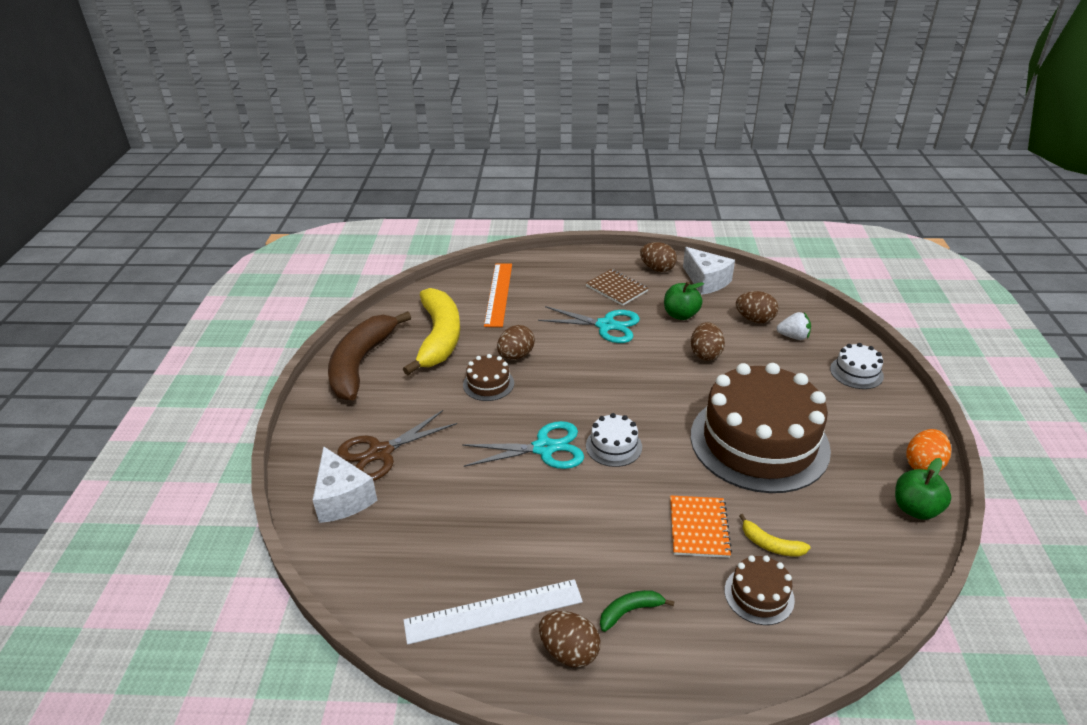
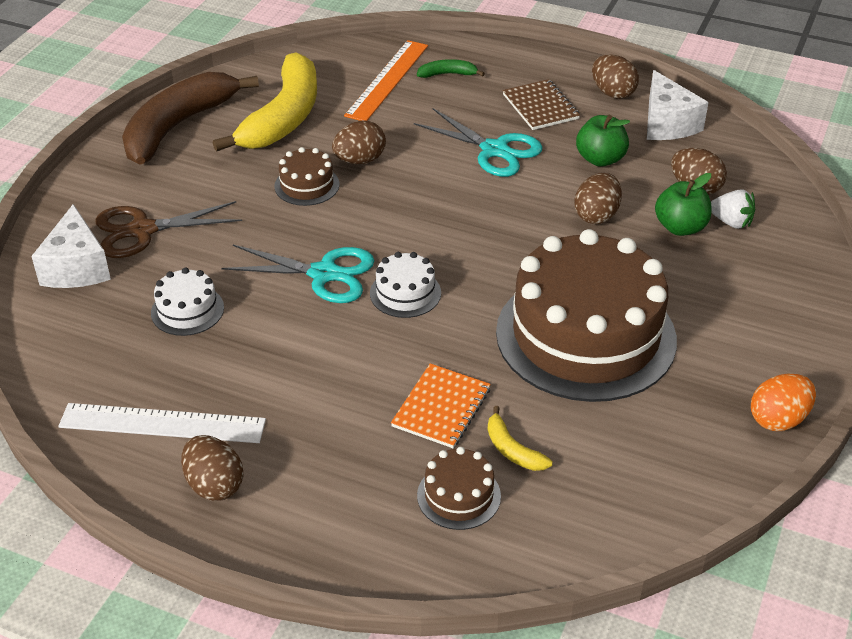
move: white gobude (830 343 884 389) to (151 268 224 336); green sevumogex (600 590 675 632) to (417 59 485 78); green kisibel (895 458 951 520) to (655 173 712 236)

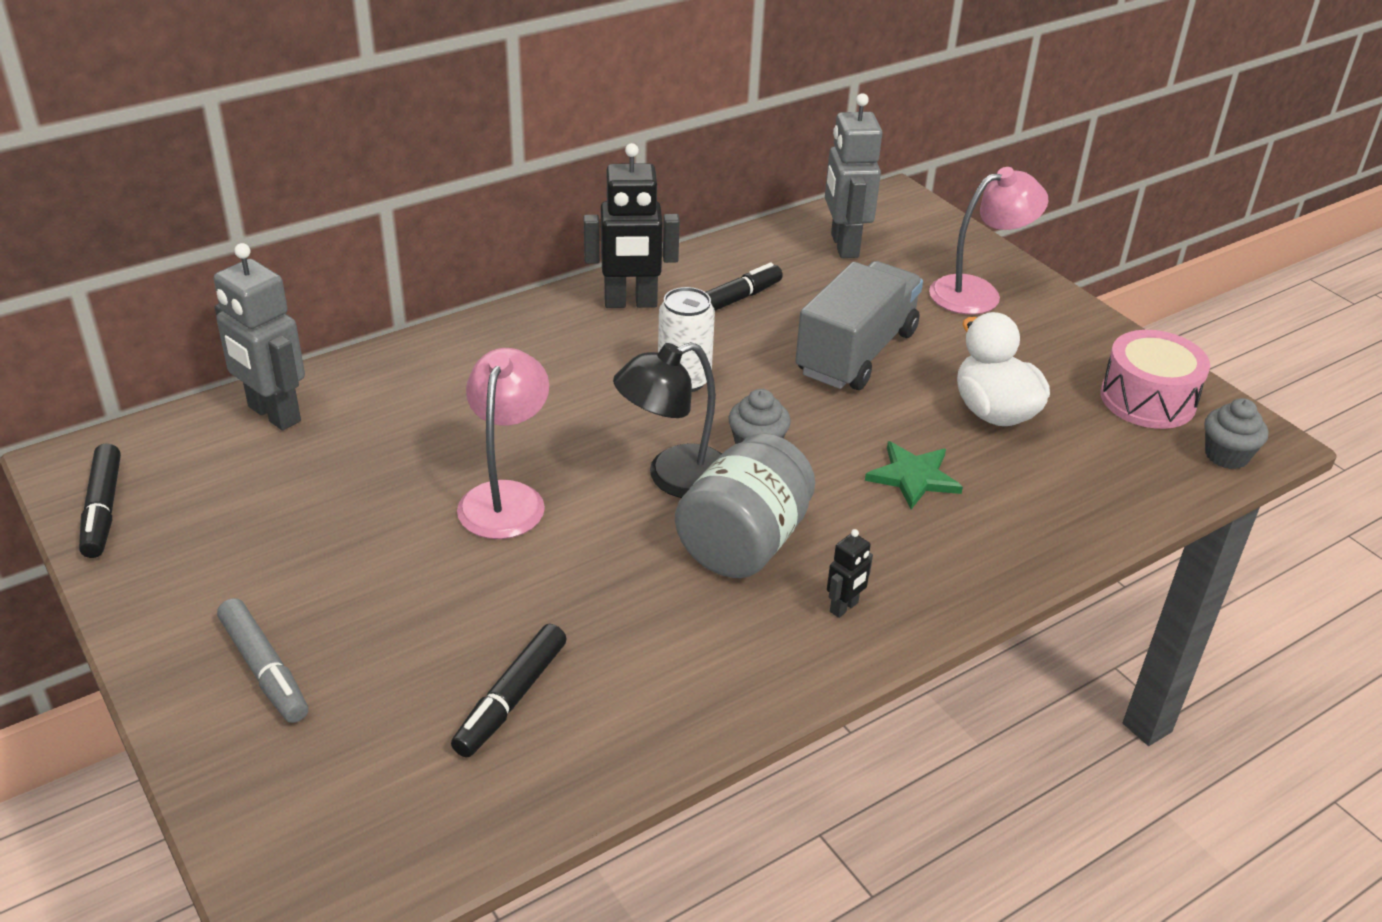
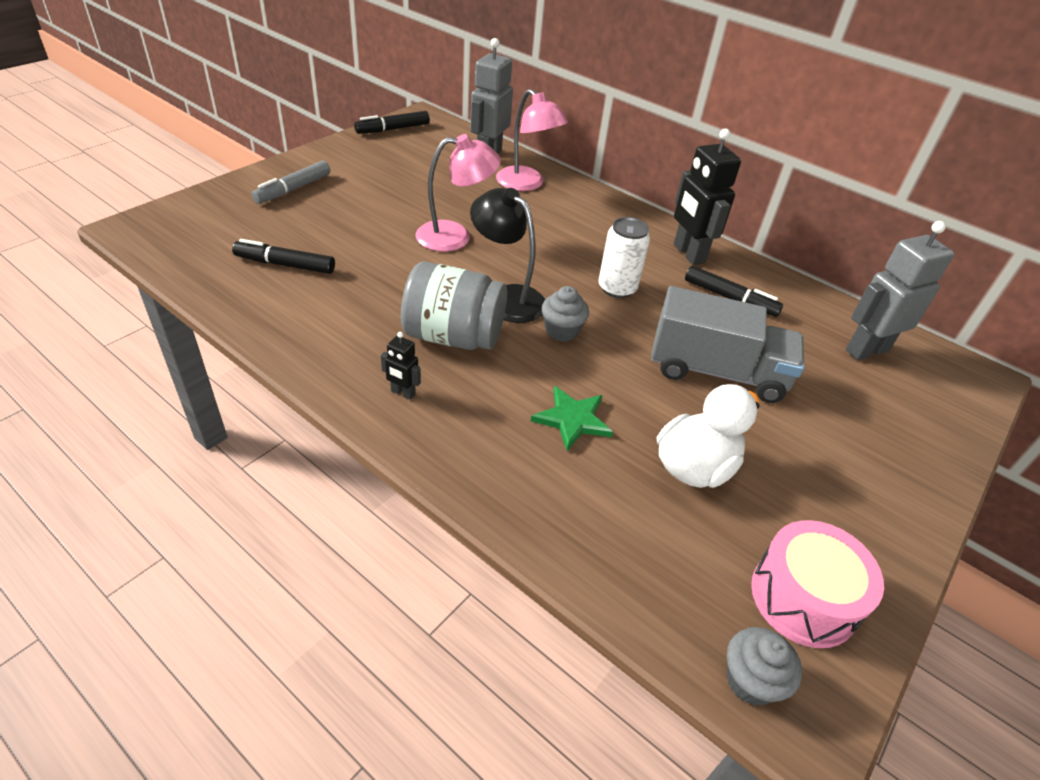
move: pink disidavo (929 167 1048 315) to (496 89 568 191)

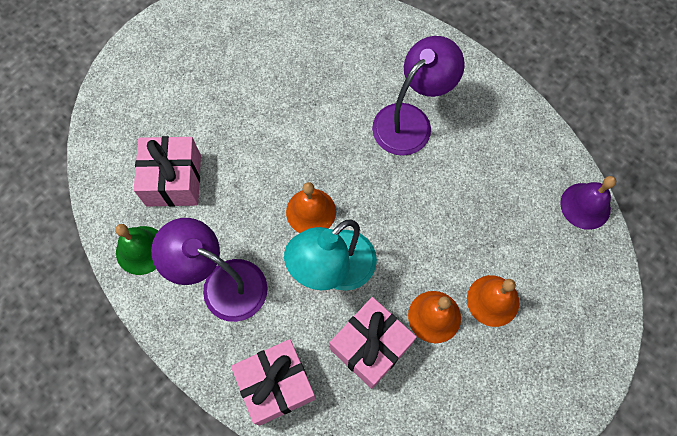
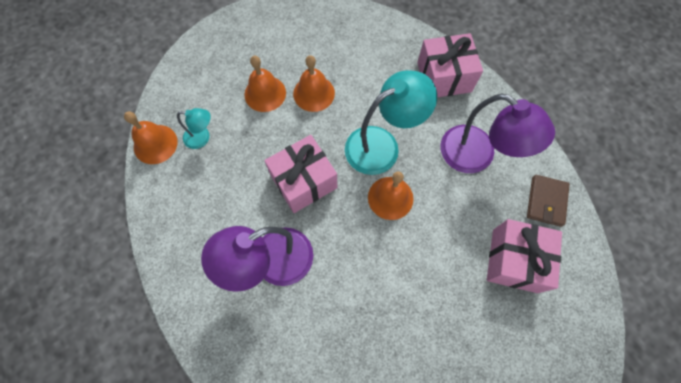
insert: turquoise disidavo (177 108 211 149)
move: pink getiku (330 297 417 389) to (264 135 337 213)
replace: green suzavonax (115 224 158 275) to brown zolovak (527 175 570 227)
recolor: purple suzavonax (560 176 616 230) to orange suzavonax (124 111 178 164)

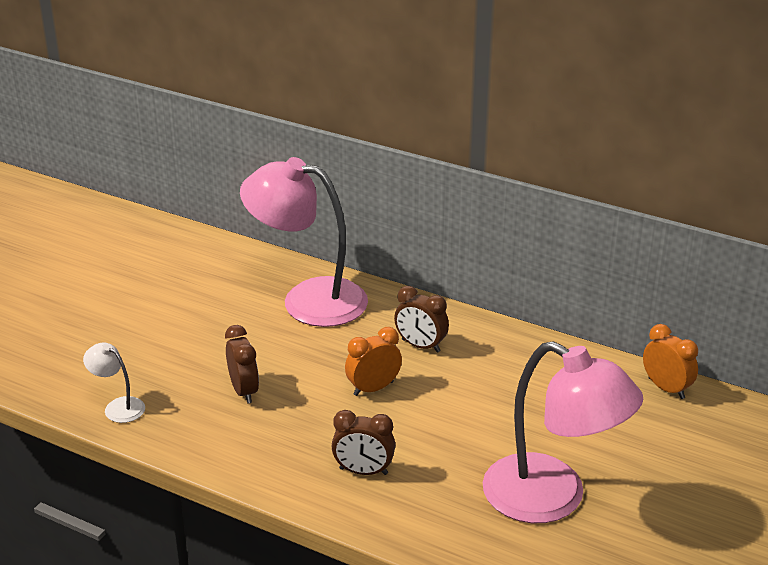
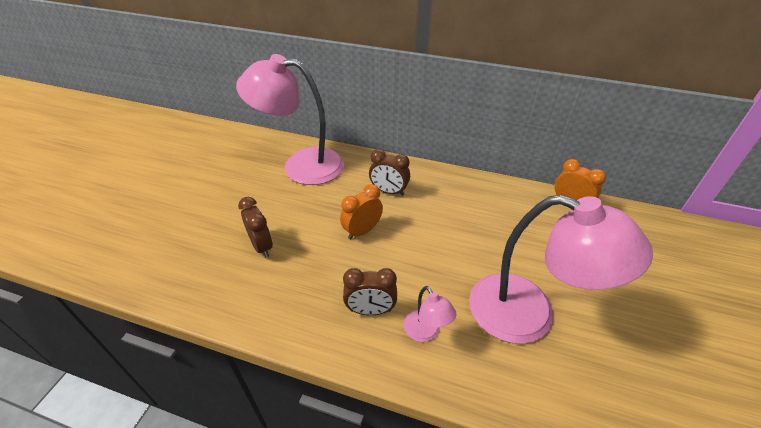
delete: white disidavo (83 342 145 423)
insert: pink disidavo (404 286 456 342)

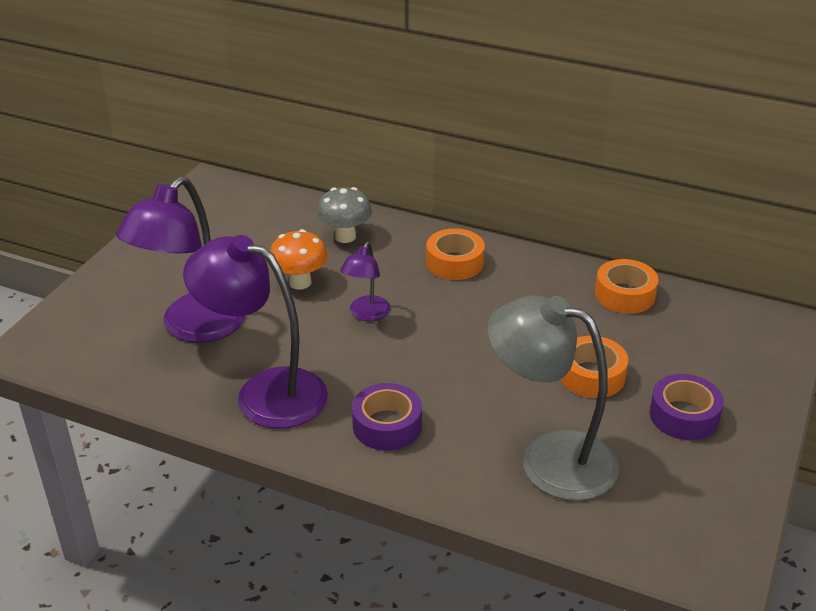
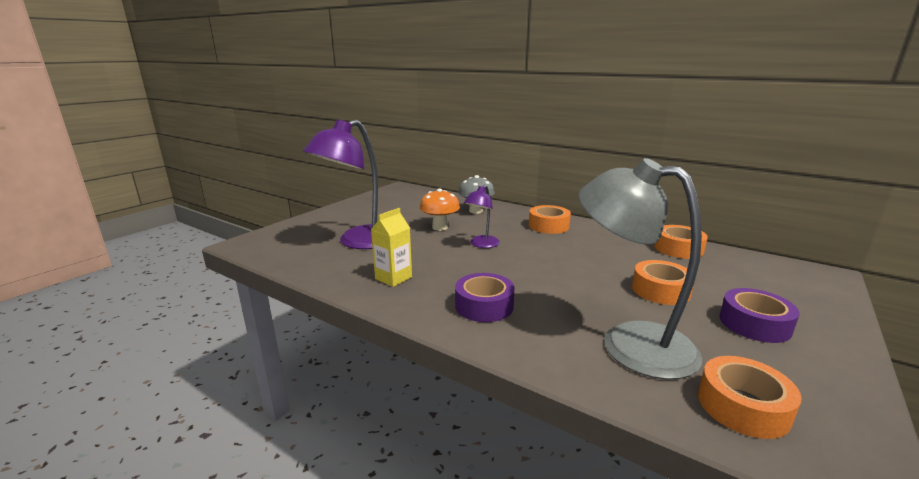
insert: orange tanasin (698 356 802 439)
replace: purple disidavo (183 235 328 429) to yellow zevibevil (371 208 412 287)

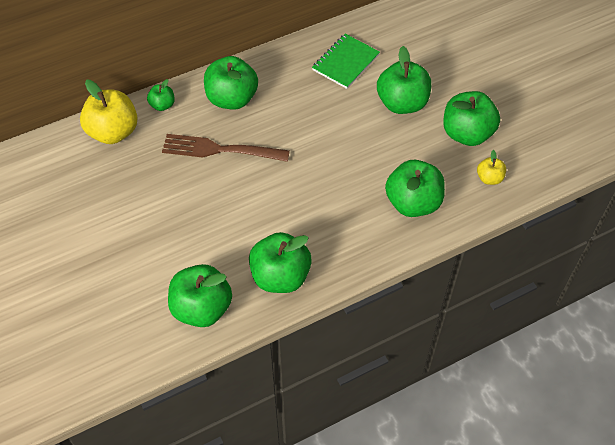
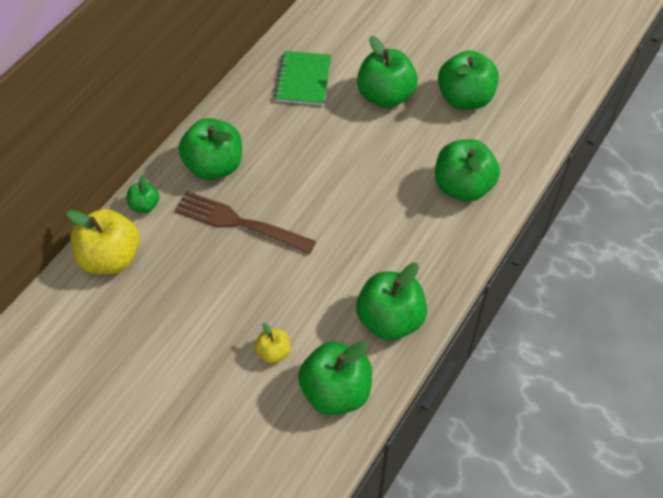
move: yellow kisibel (477 150 506 185) to (255 323 290 364)
rotate: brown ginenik (162 134 290 162) = (174 191 316 254) 45 degrees clockwise

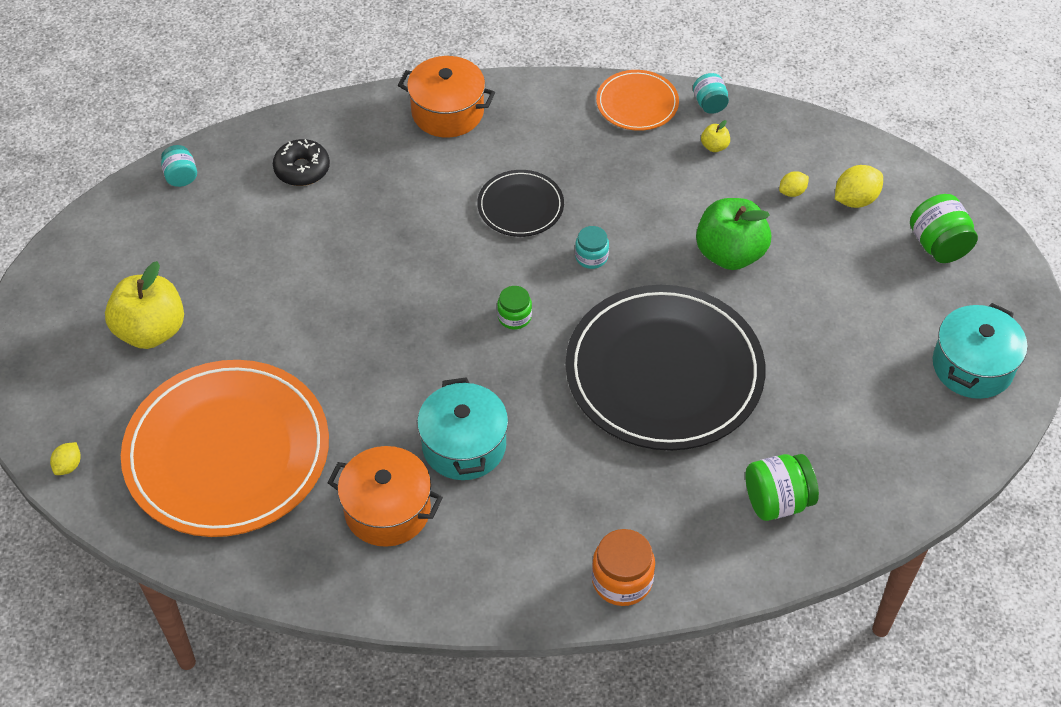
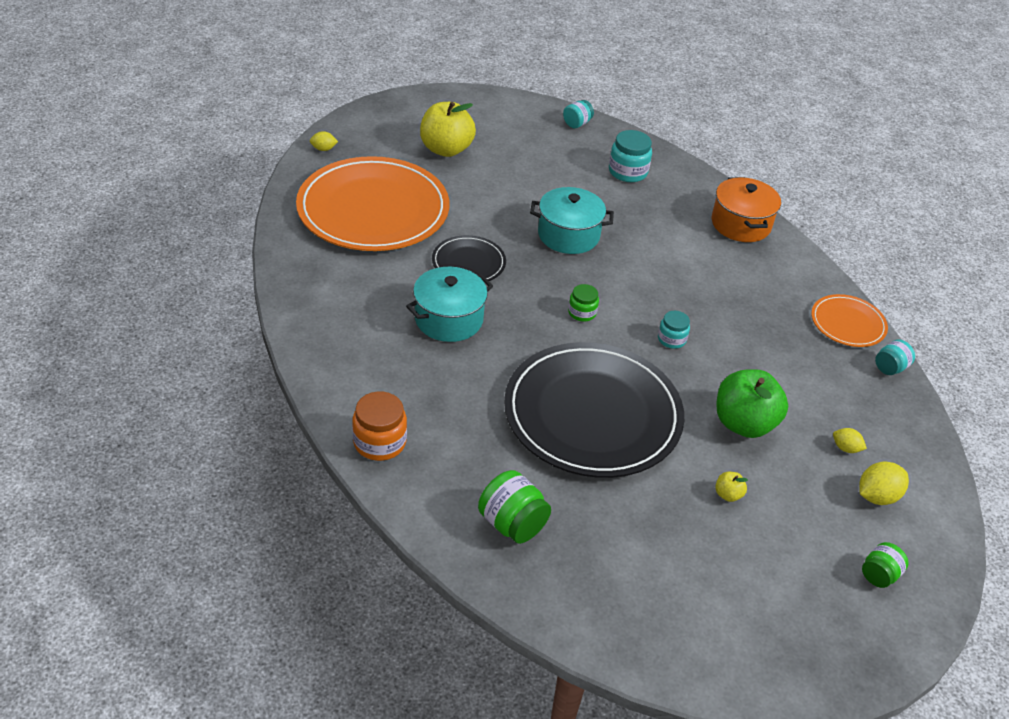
delete: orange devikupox (327 446 443 547)
move: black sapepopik (477 170 564 237) to (432 235 506 281); turquoise devikupox (933 303 1027 399) to (530 187 614 254); yellow kisibel (701 120 730 152) to (715 472 748 502)
replace: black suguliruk (273 139 330 186) to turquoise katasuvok (609 130 652 182)
rotate: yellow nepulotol (835 165 883 208) = (859 462 909 505) 60 degrees counterclockwise
resize: green katasuvok (910 194 978 263) = (862 542 909 588) x0.62

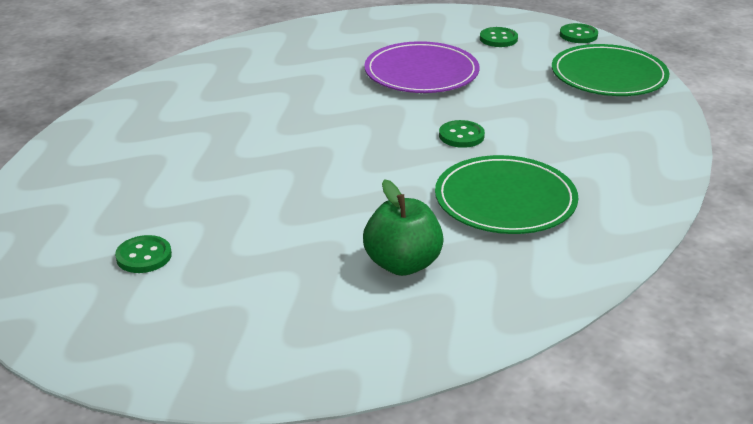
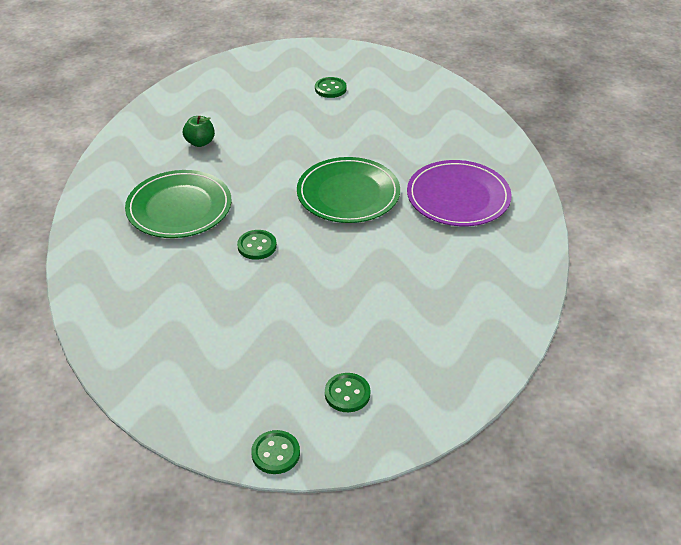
move: green sapepopik (552 44 670 96) to (297 157 400 223); purple sapepopik (364 41 479 93) to (407 160 512 226)
resize: green kisibel (363 179 444 276) = (183 116 215 147) x0.65

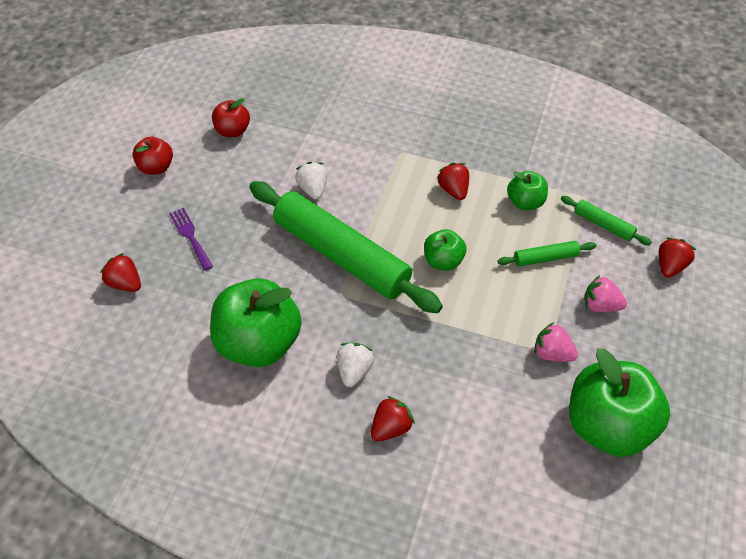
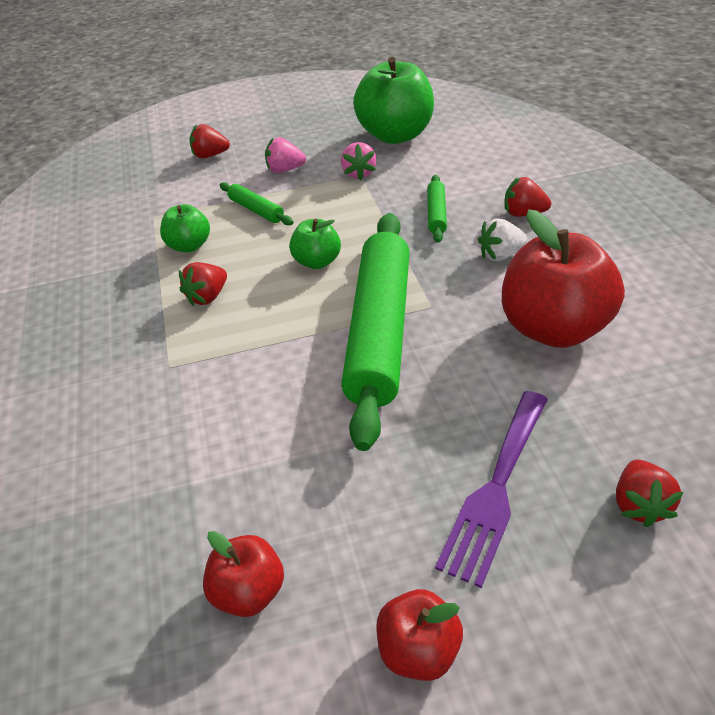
delete: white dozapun (295 162 327 199)
move: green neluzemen (561 196 652 245) to (427 175 447 243)
recolor: green kisibel (210 278 302 367) to red kisibel (502 209 625 348)
rotate: pink dozapun (584 275 627 312) = (265 137 306 173) 105 degrees clockwise
resize: purple ginenik (169 208 213 271) = (435 391 548 588) x1.64

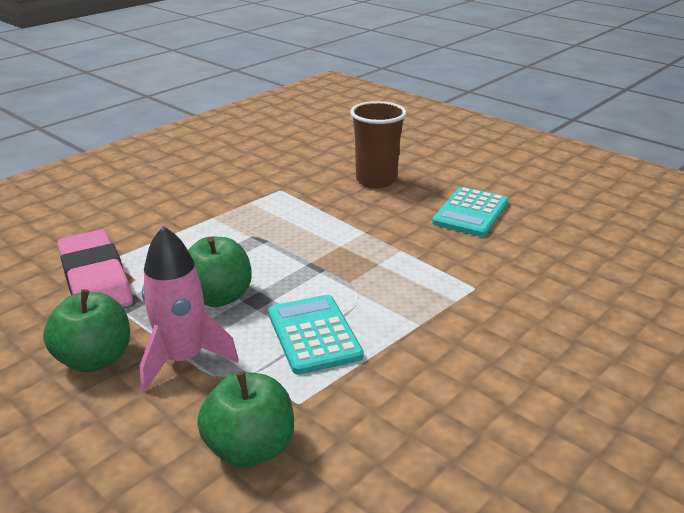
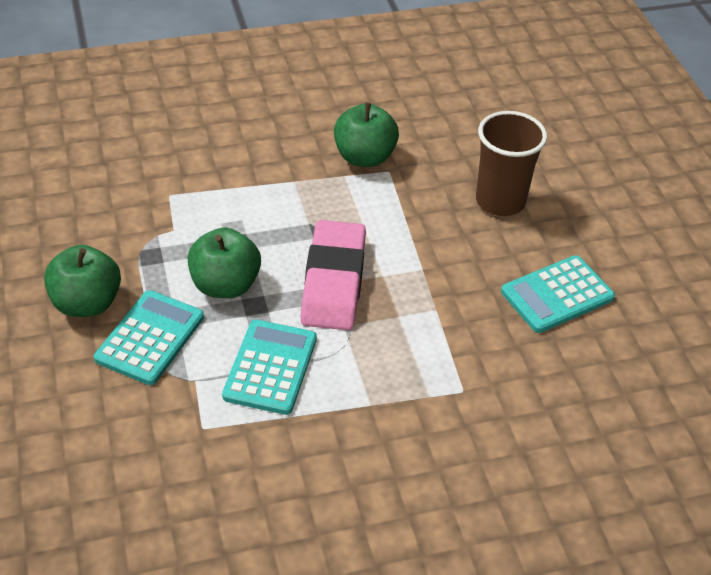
move: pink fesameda (58 230 133 307) to (300 220 366 330); green kisibel (197 372 294 468) to (334 103 399 167)
replace: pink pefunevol (140 226 239 392) to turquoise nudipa (94 290 204 385)

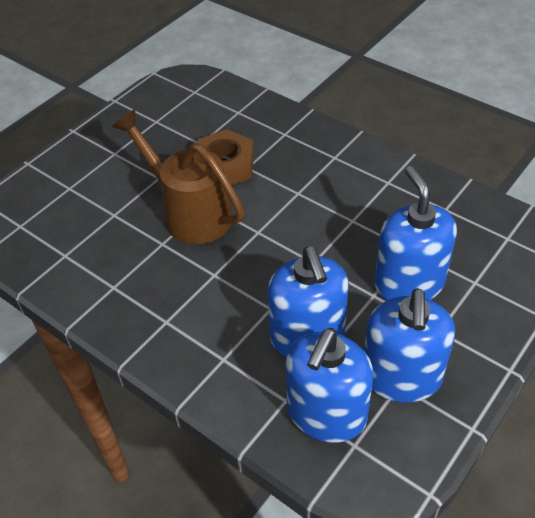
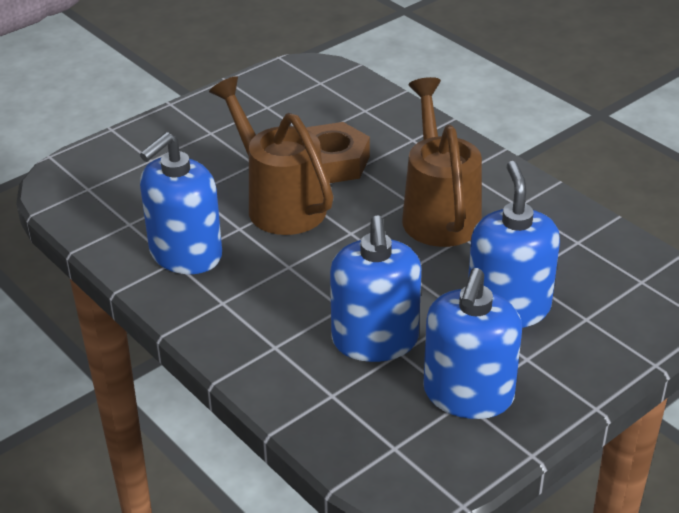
insert: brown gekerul (402 77 482 247)
move: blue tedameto (286 328 373 443) to (140 132 222 274)

